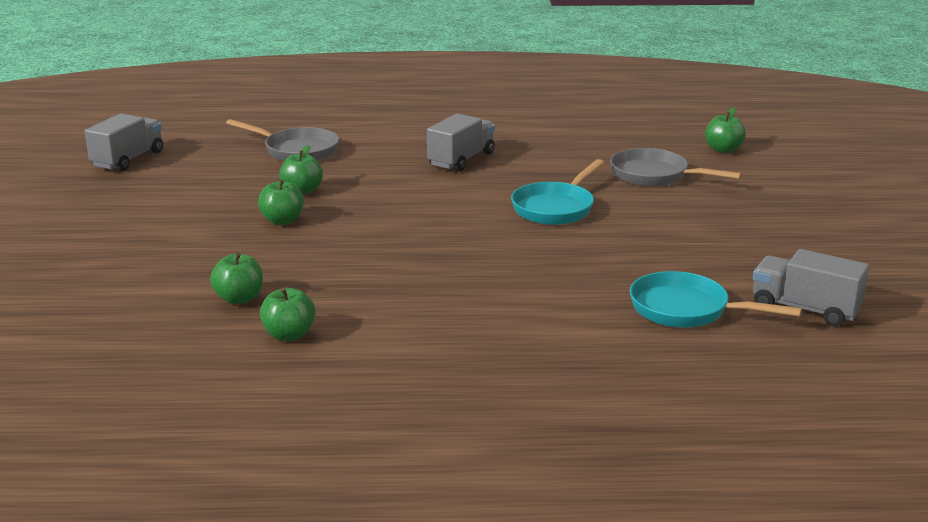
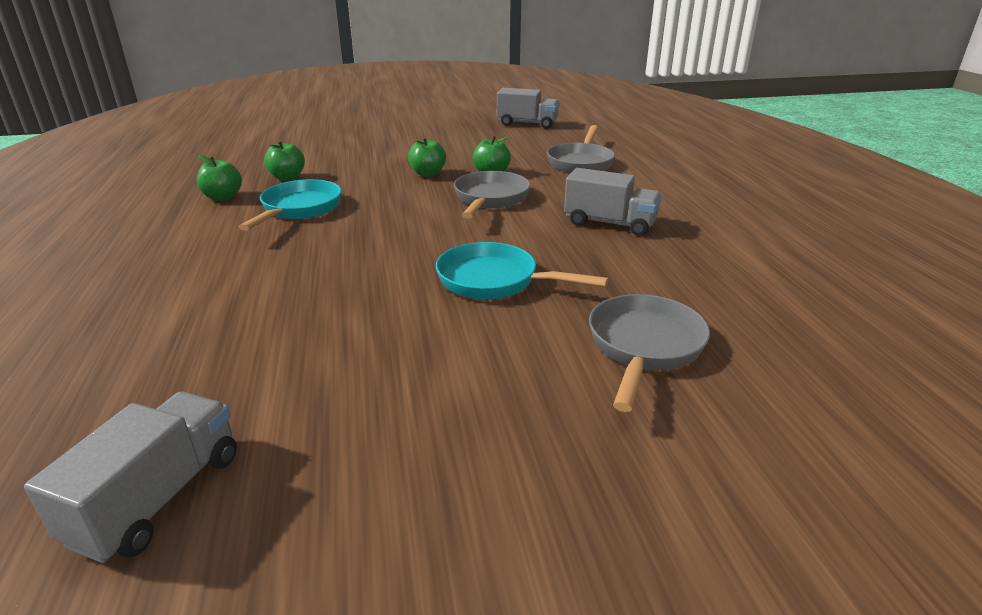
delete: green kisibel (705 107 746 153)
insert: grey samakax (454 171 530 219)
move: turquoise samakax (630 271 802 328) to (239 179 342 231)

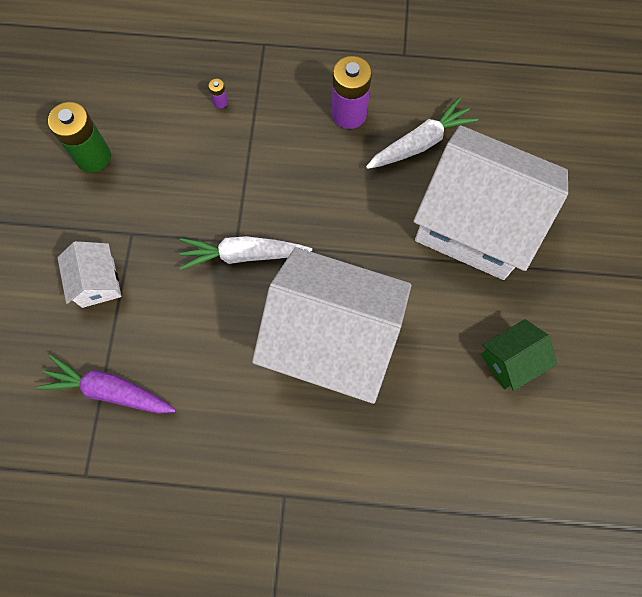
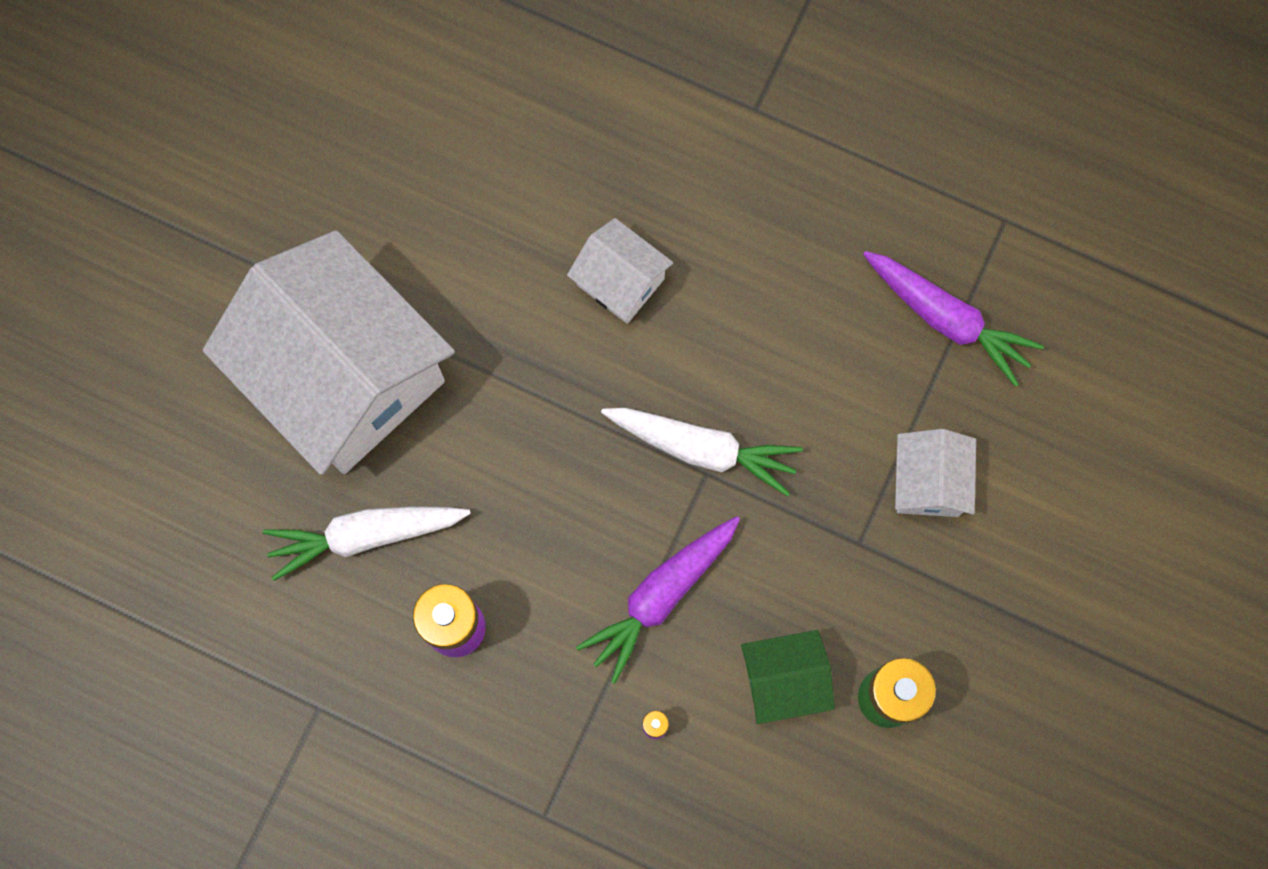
insert: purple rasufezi (576 516 740 684)
move: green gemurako (481 319 557 391) to (741 630 835 724)
resize: white gemurako (252 247 412 404) = (567 218 673 324) x0.44

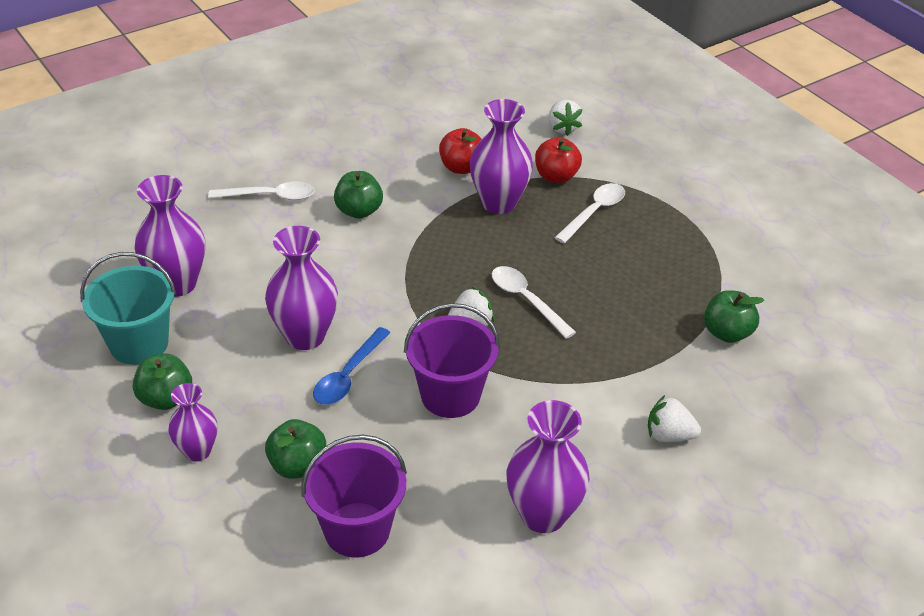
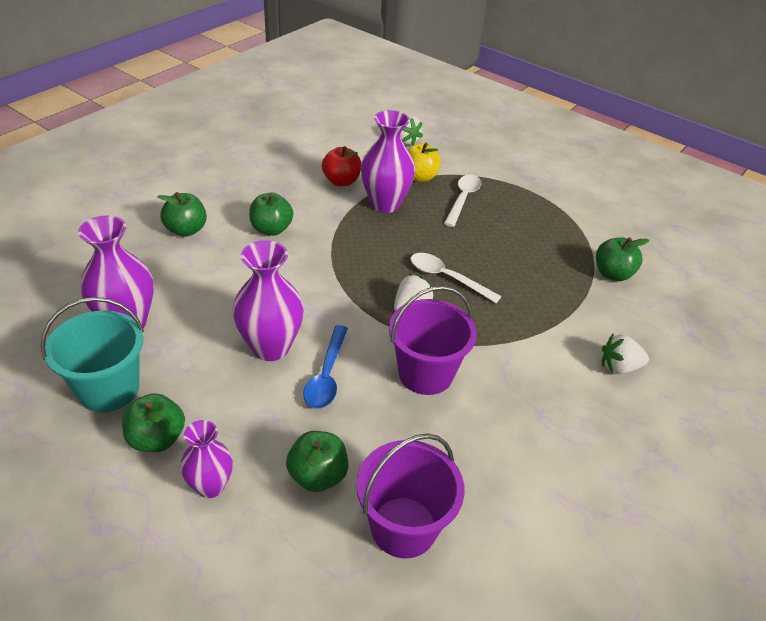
delete: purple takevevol (506 400 590 533)
replace: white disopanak (208 181 315 200) to green kisibel (157 192 207 237)
recolor: red kisibel (535 137 582 183) to yellow kisibel (408 143 441 182)

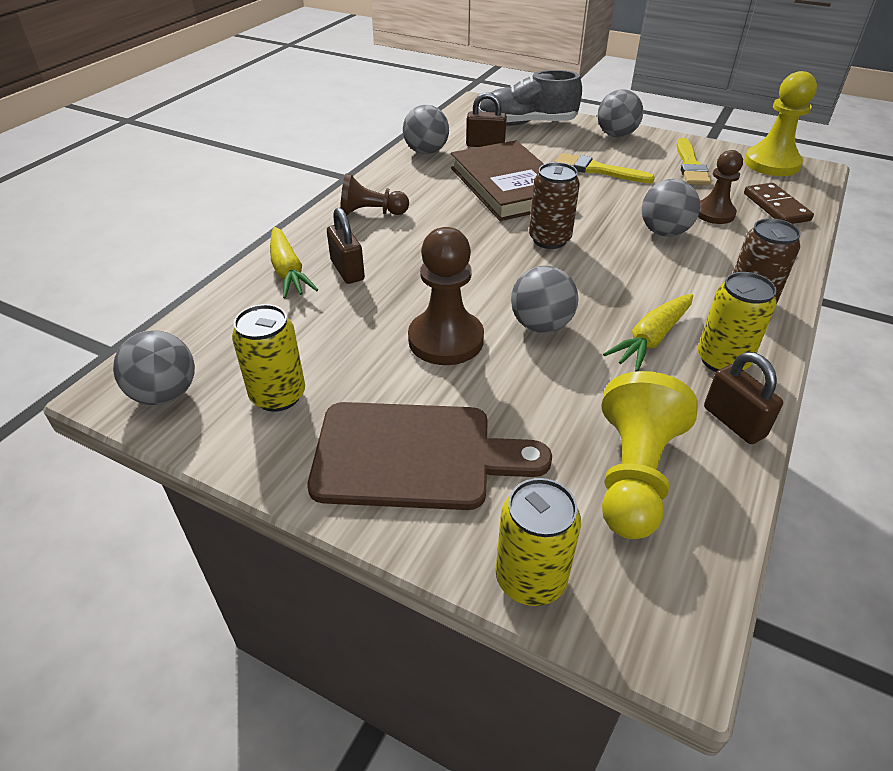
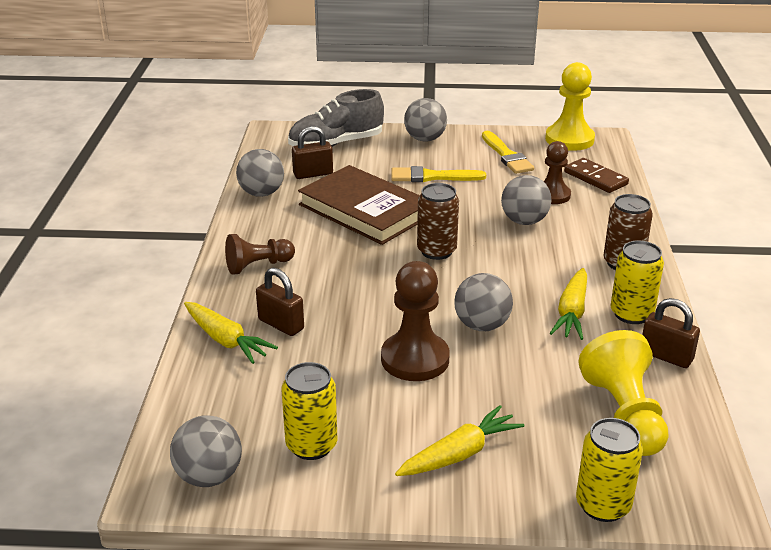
replace: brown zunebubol (308 402 552 510) to yellow rasufezi (395 405 524 476)

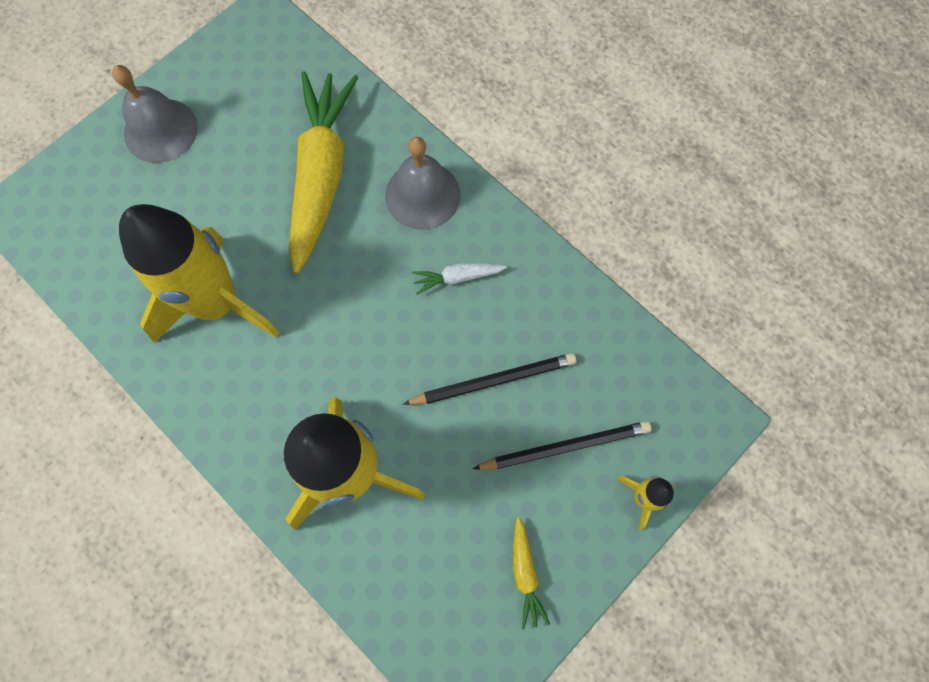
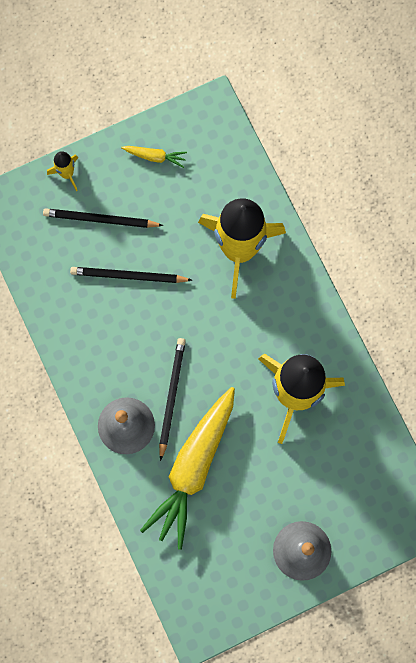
delete: white rasufezi (412 263 507 294)
insert: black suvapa (159 338 186 461)
rotate: yellow rasufezi (513 517 550 630) = (121 146 187 168) 90 degrees clockwise

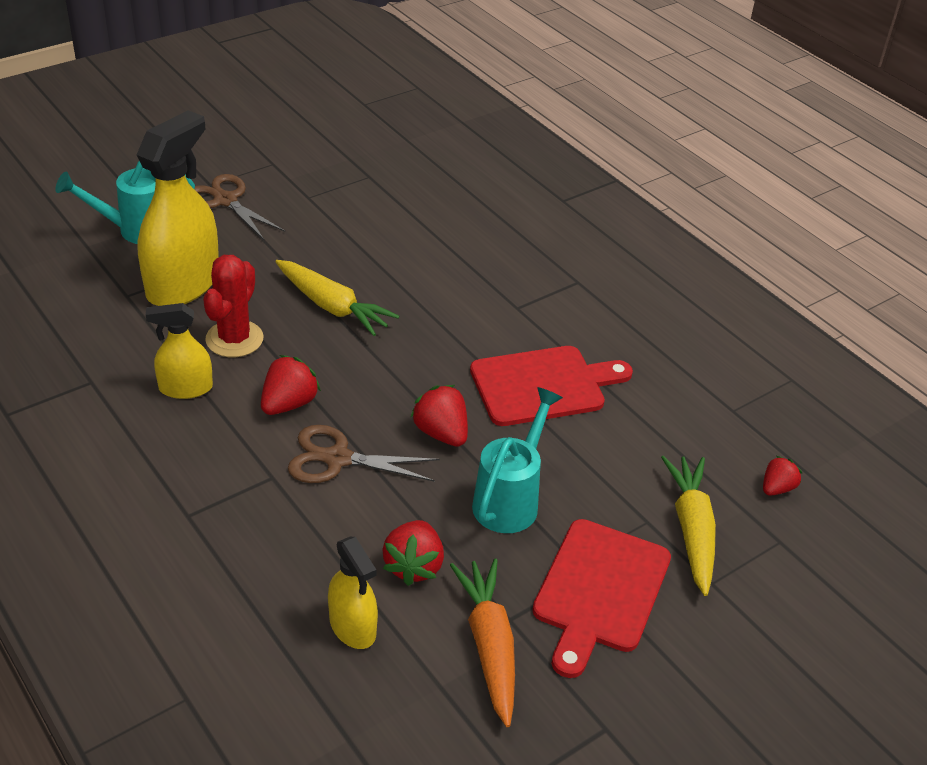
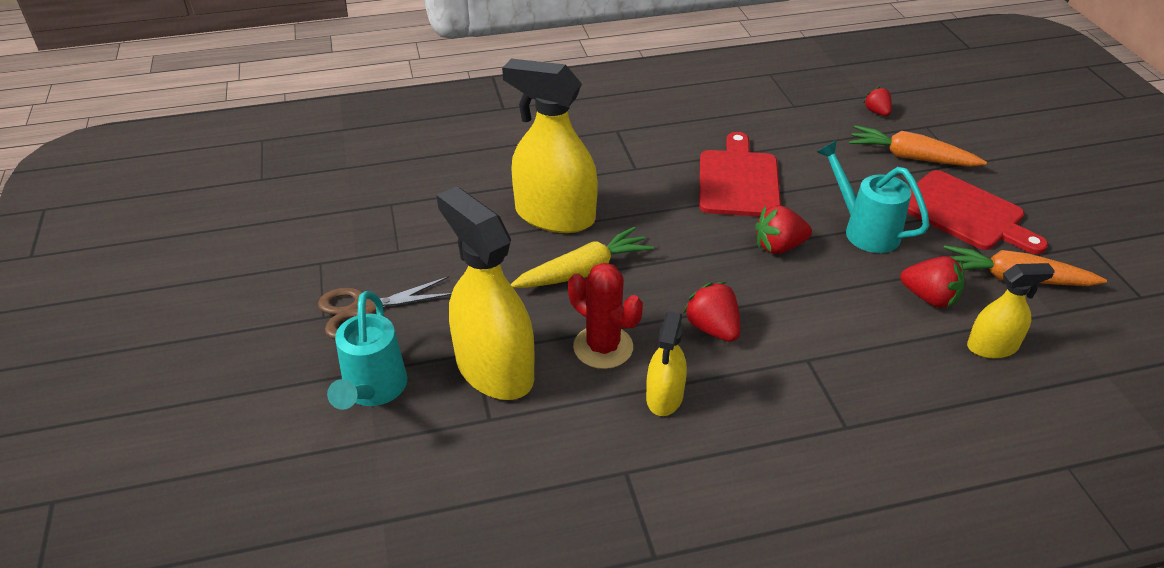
delete: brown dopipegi (288 425 440 483)
insert: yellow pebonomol (502 58 598 233)
recolor: yellow rasufezi (661 456 716 596) to orange rasufezi (849 125 987 167)

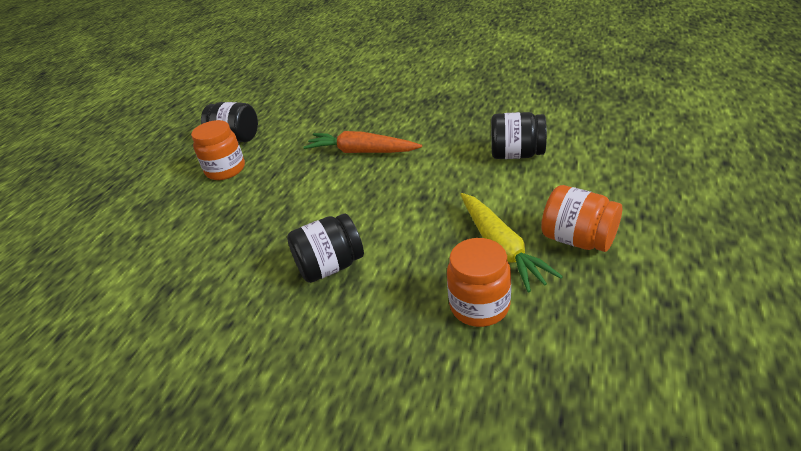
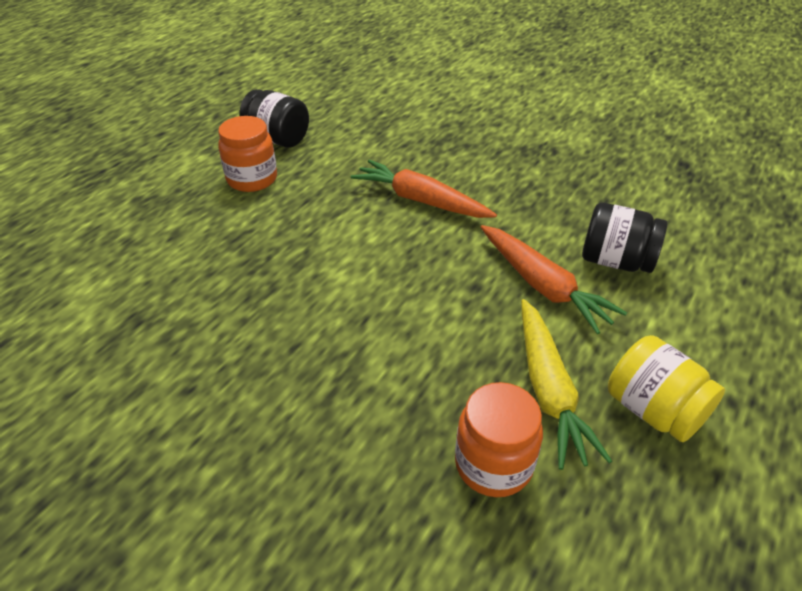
delete: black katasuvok (287 214 364 283)
insert: orange rasufezi (481 225 627 334)
recolor: orange katasuvok (541 185 622 252) to yellow katasuvok (608 335 725 442)

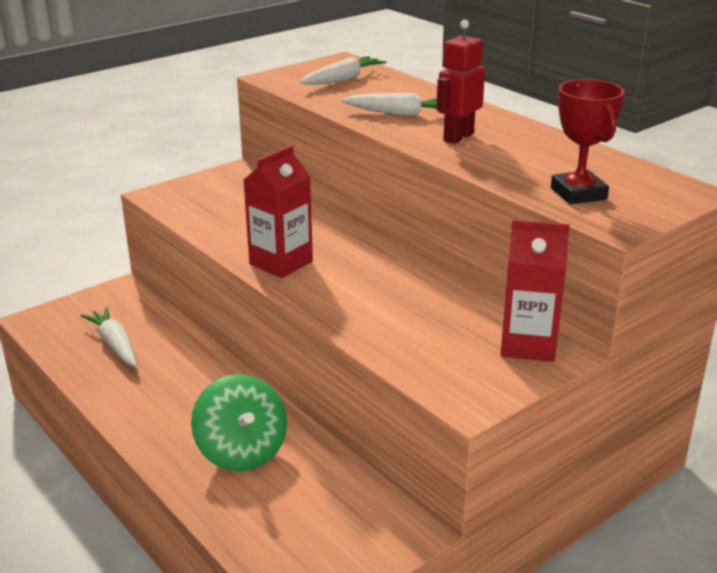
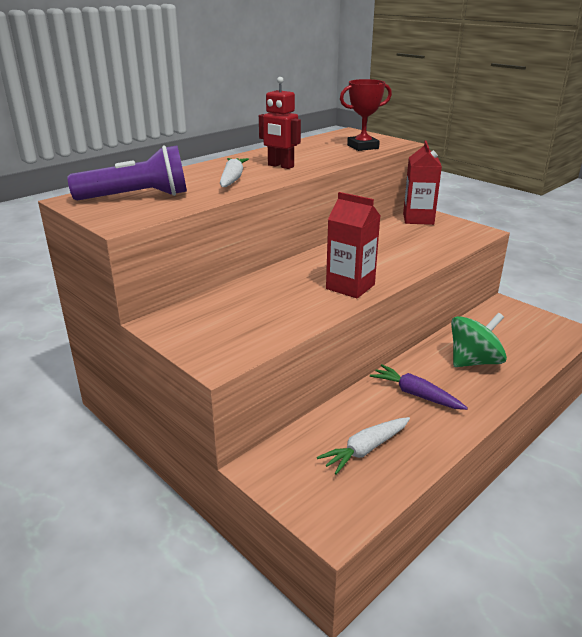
insert: purple rasufezi (370 364 468 410)
replace: white rasufezi (300 56 387 85) to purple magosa (67 145 187 200)

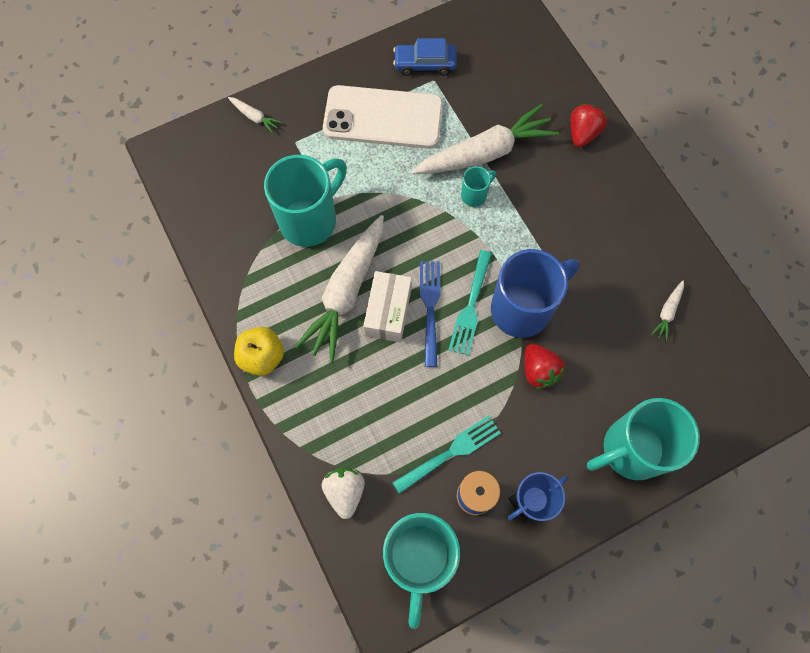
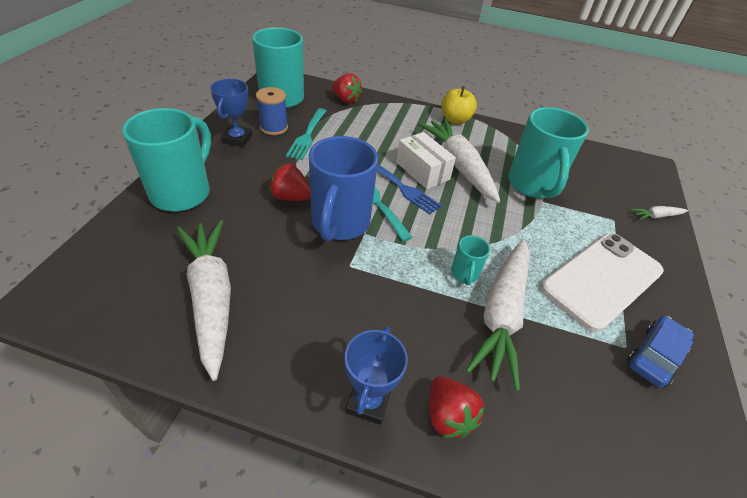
insert: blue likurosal (345 326 408 425)
recolor: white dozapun (322 468 365 519) to red dozapun (332 73 362 103)
resize: white rasufezi (651 281 684 342) = (177 220 231 381) x2.38

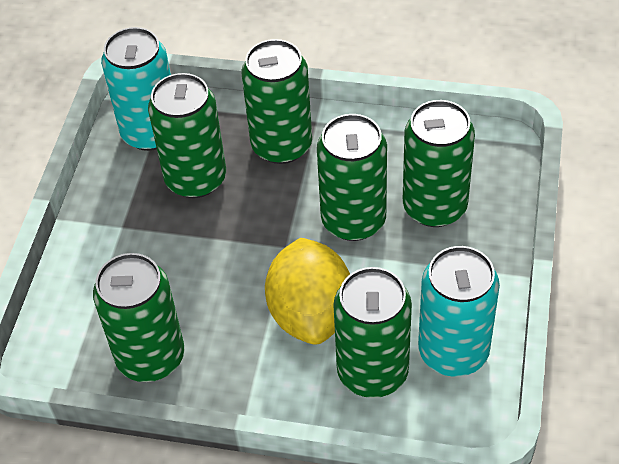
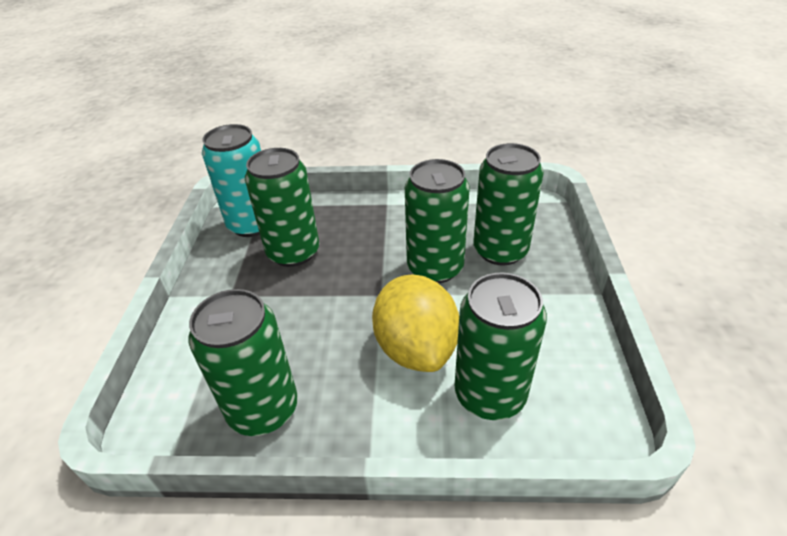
delete: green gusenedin (242 39 312 164); turquoise gusenedin (418 246 500 377)

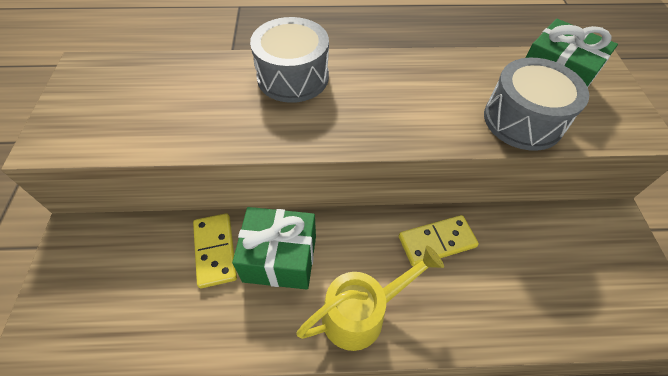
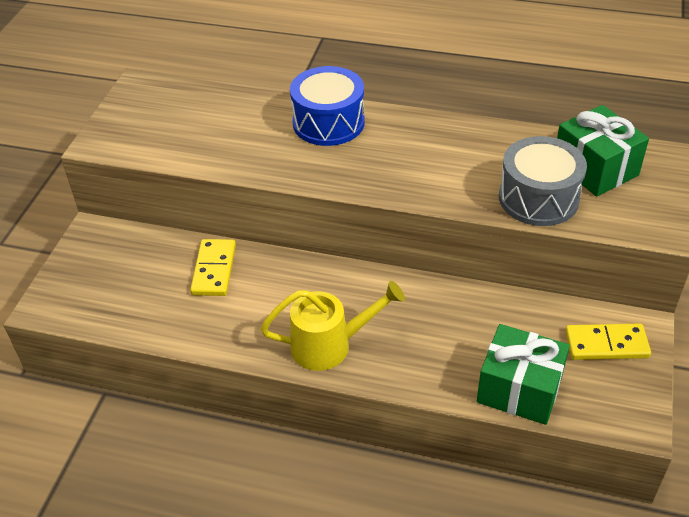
move: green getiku (232 207 316 290) to (477 324 570 425); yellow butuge (399 215 479 266) to (565 324 651 360)
recolor: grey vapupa (250 17 329 103) to blue vapupa (290 66 365 146)

